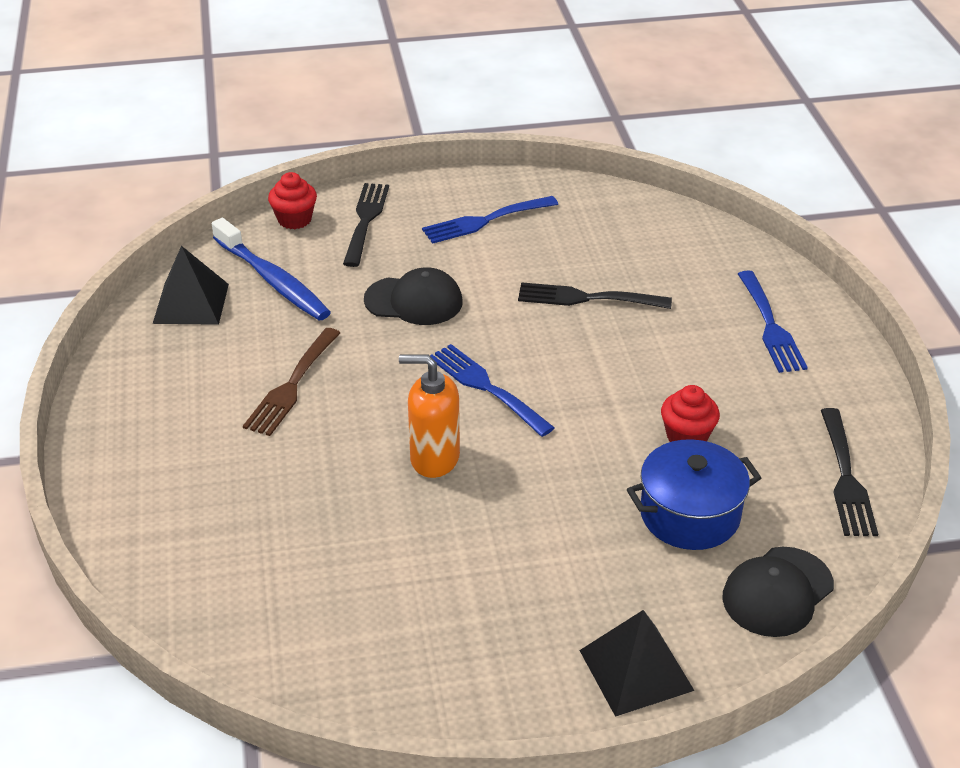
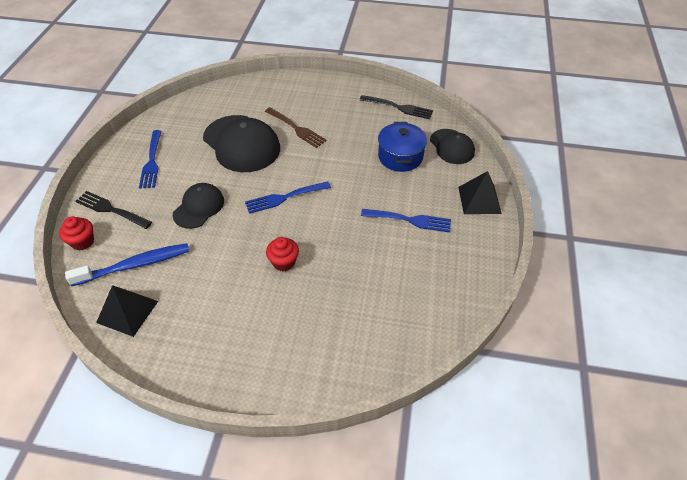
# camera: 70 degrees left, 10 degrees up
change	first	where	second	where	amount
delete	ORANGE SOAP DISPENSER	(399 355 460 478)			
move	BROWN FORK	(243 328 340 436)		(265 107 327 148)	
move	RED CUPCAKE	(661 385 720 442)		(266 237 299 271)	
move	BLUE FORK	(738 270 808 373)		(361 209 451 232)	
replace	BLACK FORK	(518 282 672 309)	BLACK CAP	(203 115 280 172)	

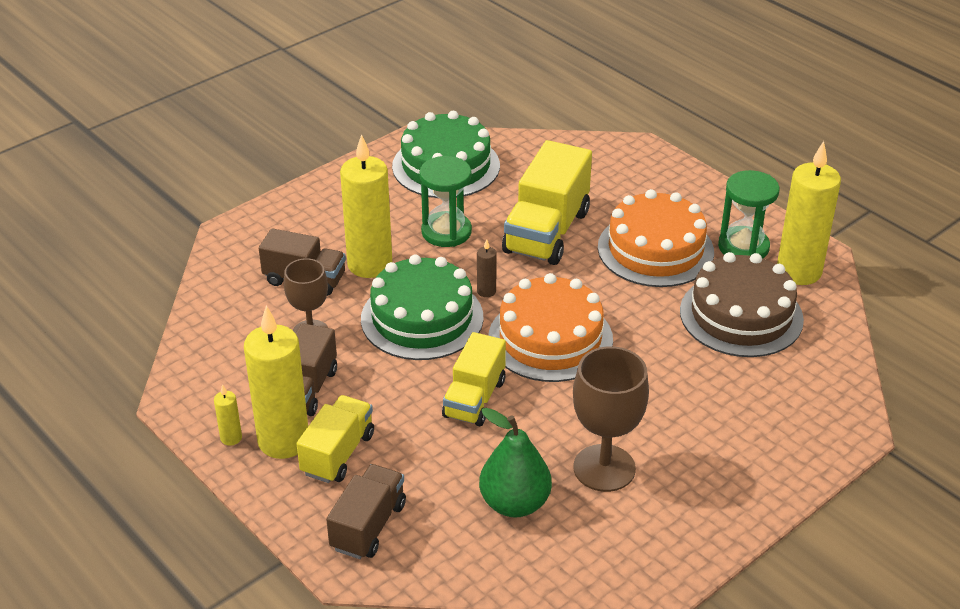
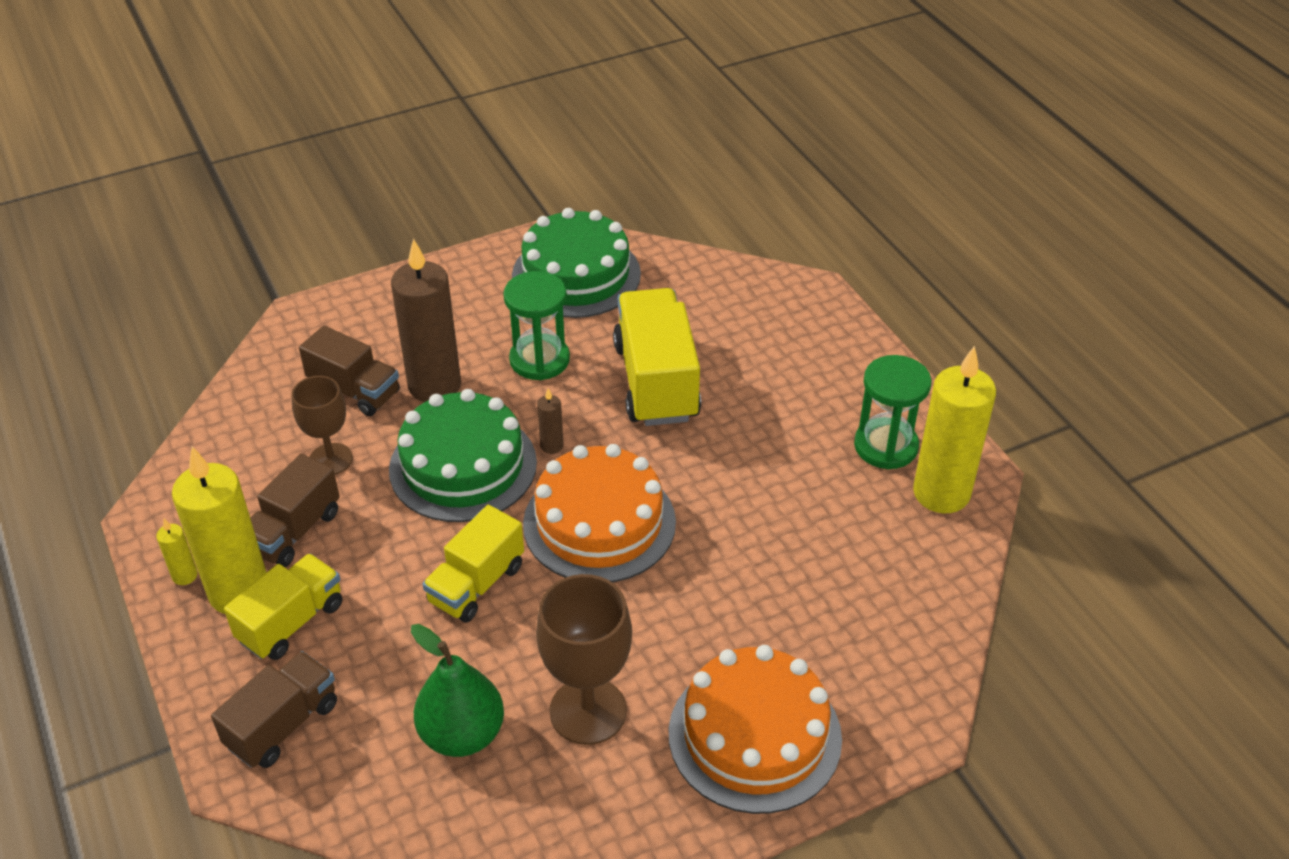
# camera: 15 degrees right, 5 degrees up
change	first	where	second	where	amount
delete	BROWN CAKE	(680 252 804 357)			
move	ORANGE CAKE	(598 189 714 287)		(669 645 842 814)	
recolor	YELLOW CANDLE	(340 134 392 278)	BROWN CANDLE	(391 238 461 402)	
rotate	YELLOW TRUCK	(502 140 592 265)		(613 288 701 426)	135 degrees clockwise

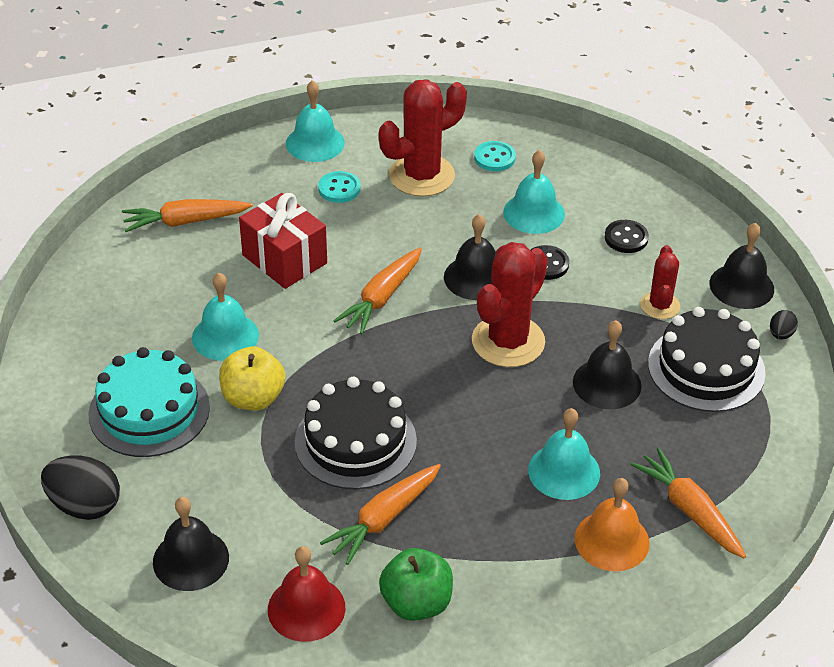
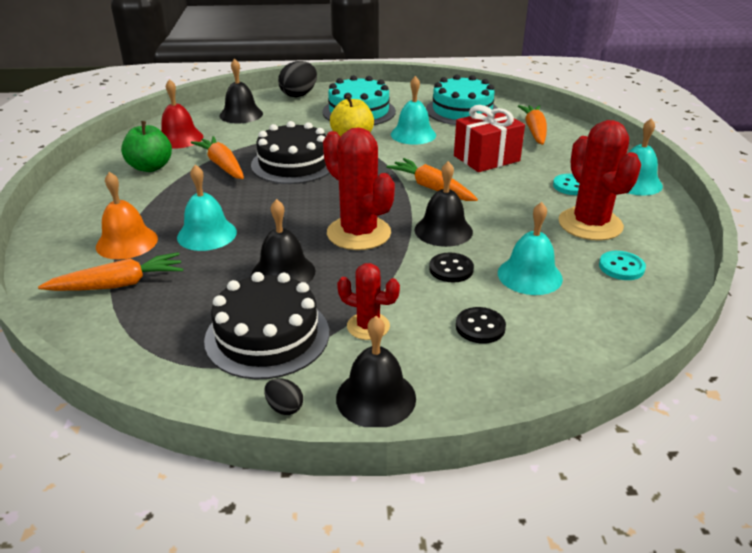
# camera: 105 degrees right, 10 degrees down
change	first	where	second	where	amount
insert			TURQUOISE CAKE	(426 75 498 125)	

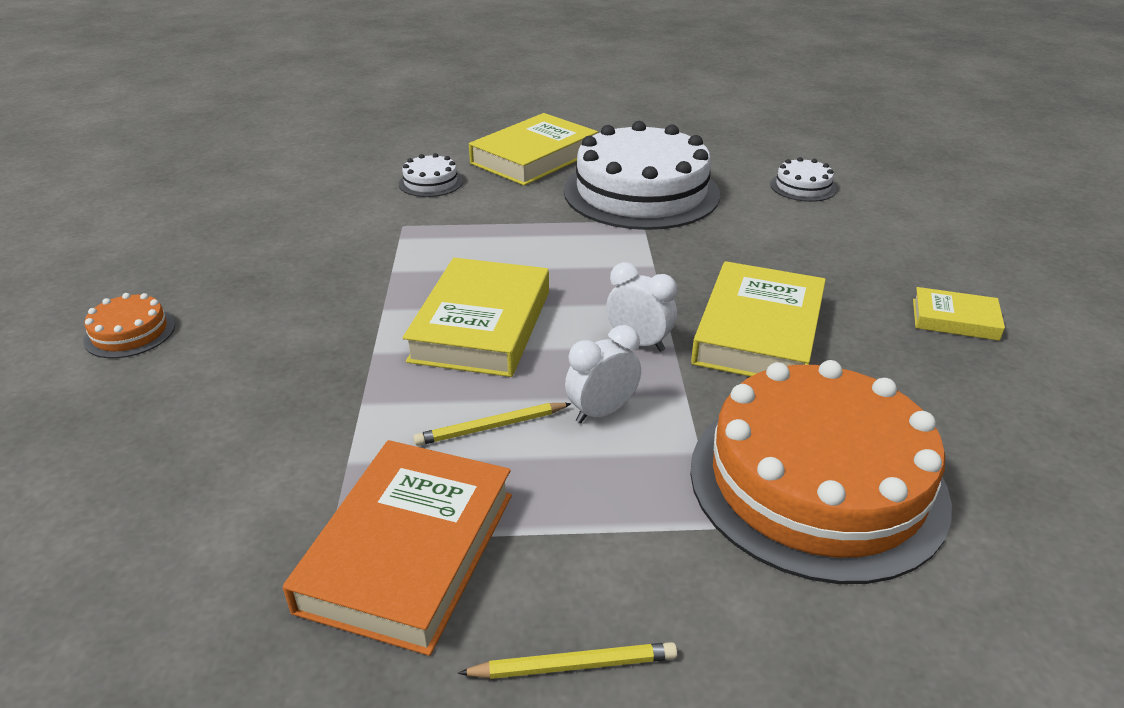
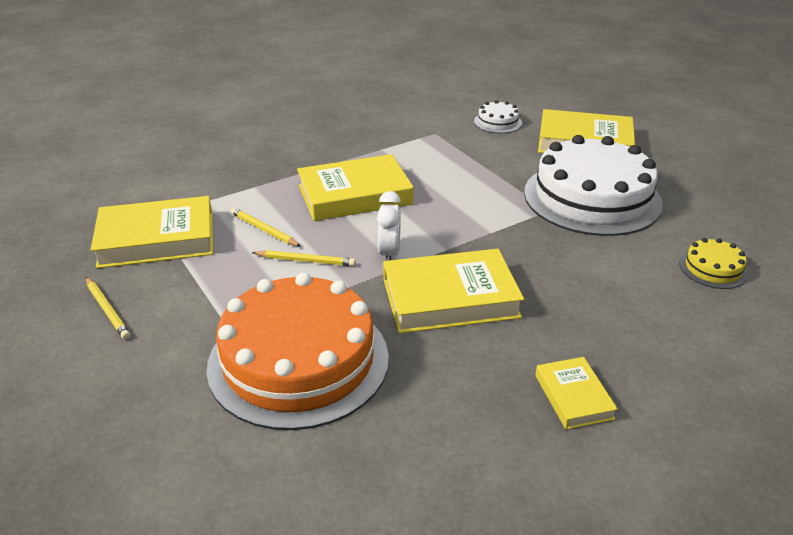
# camera: 60 degrees right, 0 degrees up
change	first	where	second	where	amount
delete	ORANGE CAKE	(83 293 175 358)			
replace	WHITE CLOCK	(565 325 641 423)	YELLOW PENCIL	(251 250 356 266)	
recolor	ORANGE BOOK	(283 440 512 656)	YELLOW BOOK	(91 196 213 268)	
recolor	WHITE CAKE	(770 157 837 202)	YELLOW CAKE	(679 238 748 289)	

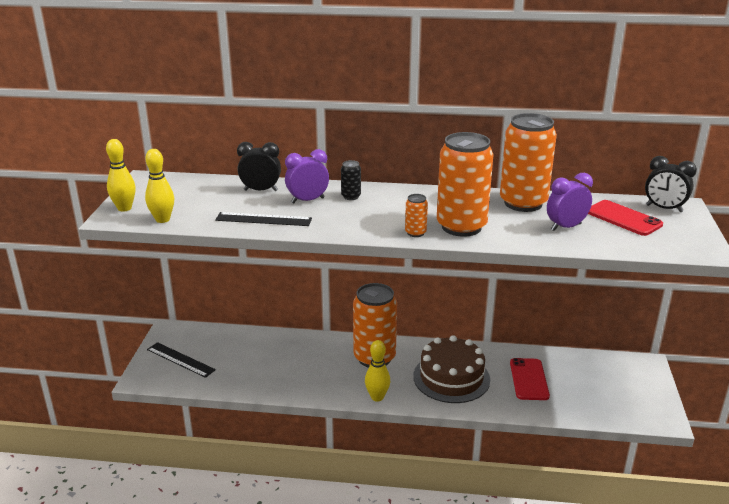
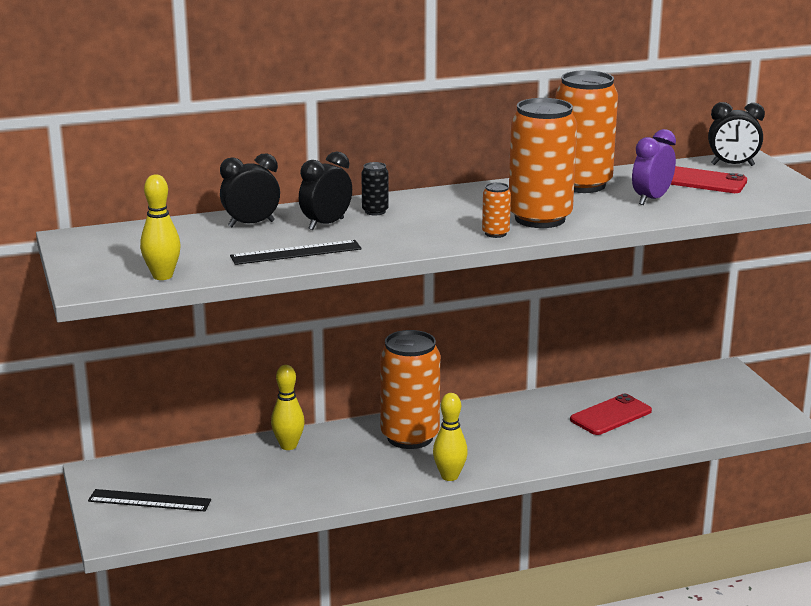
# camera: 25 degrees left, 5 degrees down
change	first	where	second	where	amount
delete	BROWN CAKE	(413 335 490 403)			
move	YELLOW BOWLING PIN	(106 139 136 211)		(271 365 305 450)	
recolor	PURPLE CLOCK	(285 149 329 204)	BLACK CLOCK	(299 151 352 230)	
rotate	RED PHONE	(510 358 550 400)		(570 394 652 435)	75 degrees clockwise

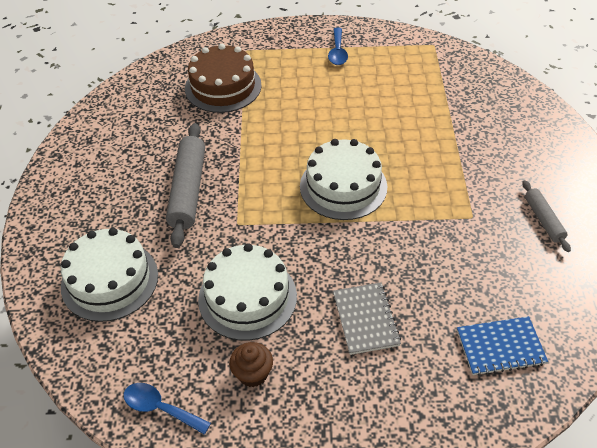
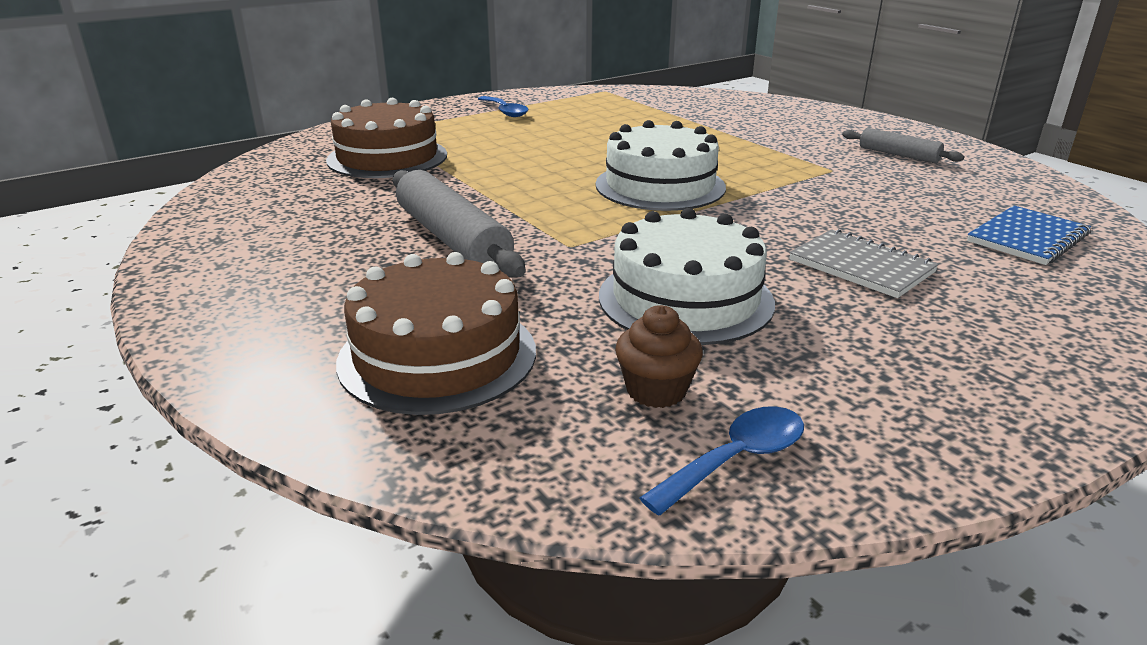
# camera: 35 degrees left, 20 degrees down
change	first	where	second	where	amount
move	BROWN CUPCAKE	(229 342 273 387)		(615 305 703 408)	
recolor	WHITE CAKE	(61 228 158 322)	BROWN CAKE	(336 252 536 415)	
rotate	BLUE SPOON	(124 383 211 435)		(640 406 804 516)	150 degrees clockwise

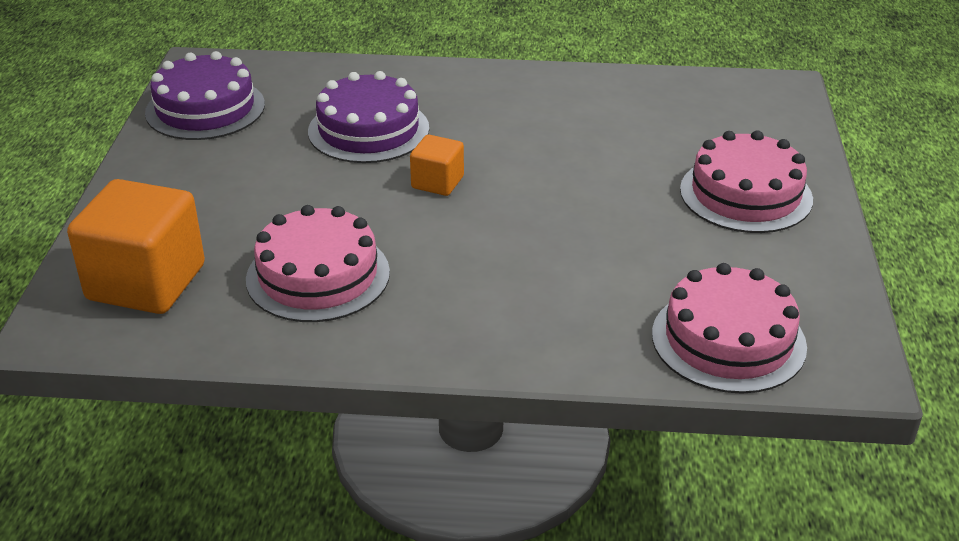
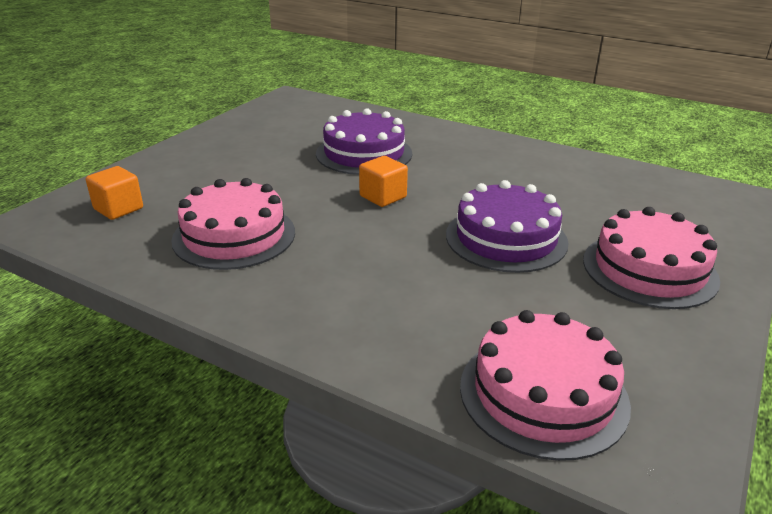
# camera: 25 degrees right, 5 degrees down
change	first	where	second	where	amount
move	PURPLE CAKE	(145 51 265 140)		(446 180 568 273)	
resize	ORANGE CUBE	(67 179 205 314)		(86 166 143 220)	x0.51

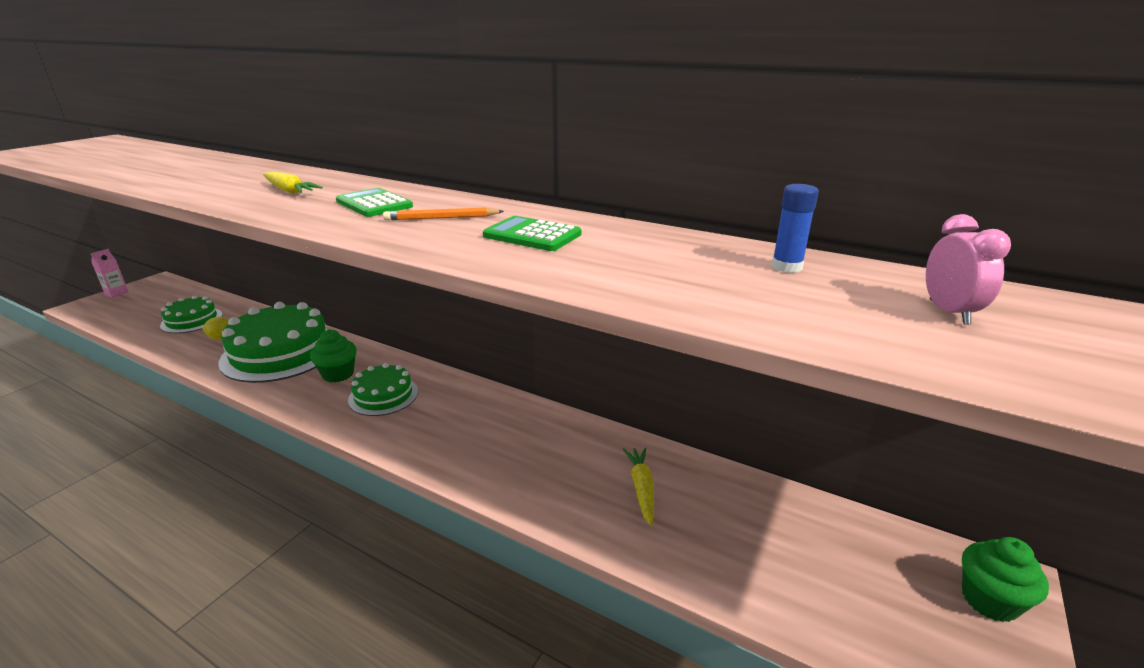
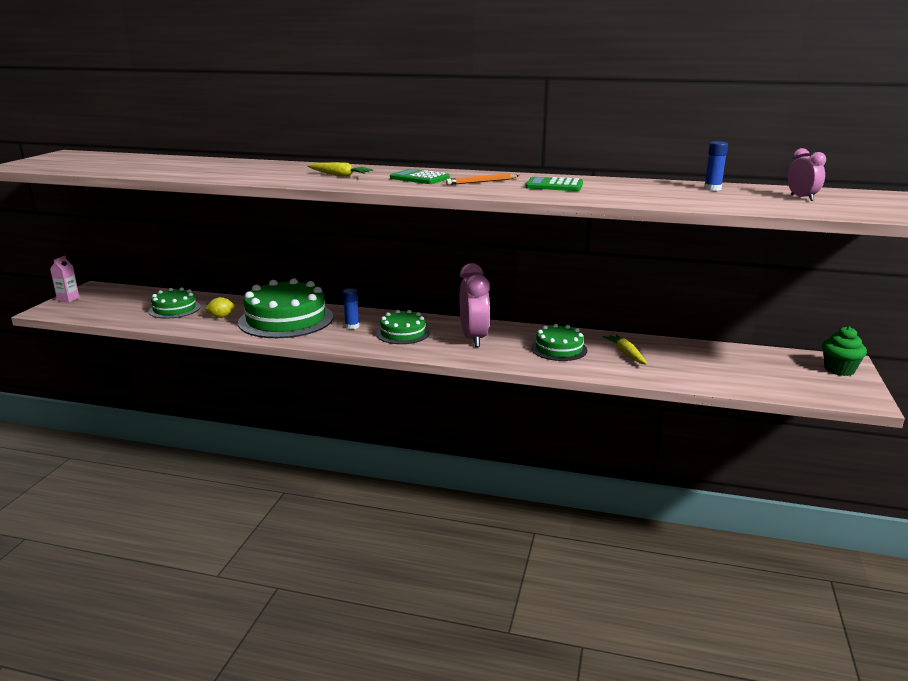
# camera: 15 degrees left, 5 degrees down
change	first	where	second	where	amount
insert			PINK CLOCK	(460 263 490 347)	
insert			GREEN CAKE	(531 324 587 361)	
replace	GREEN CUPCAKE	(310 329 357 382)	BLUE GLUE STICK	(343 288 359 329)	

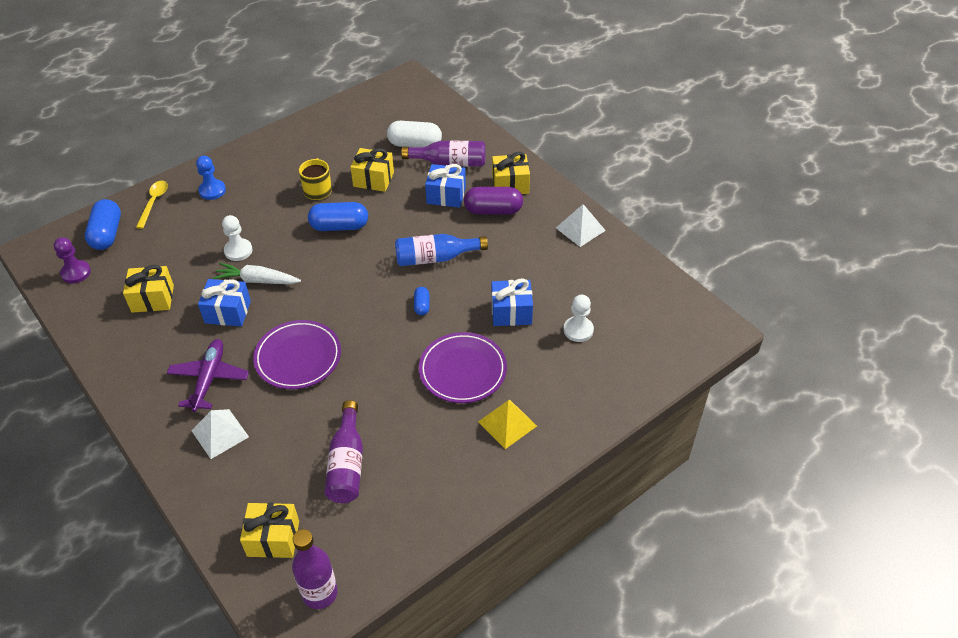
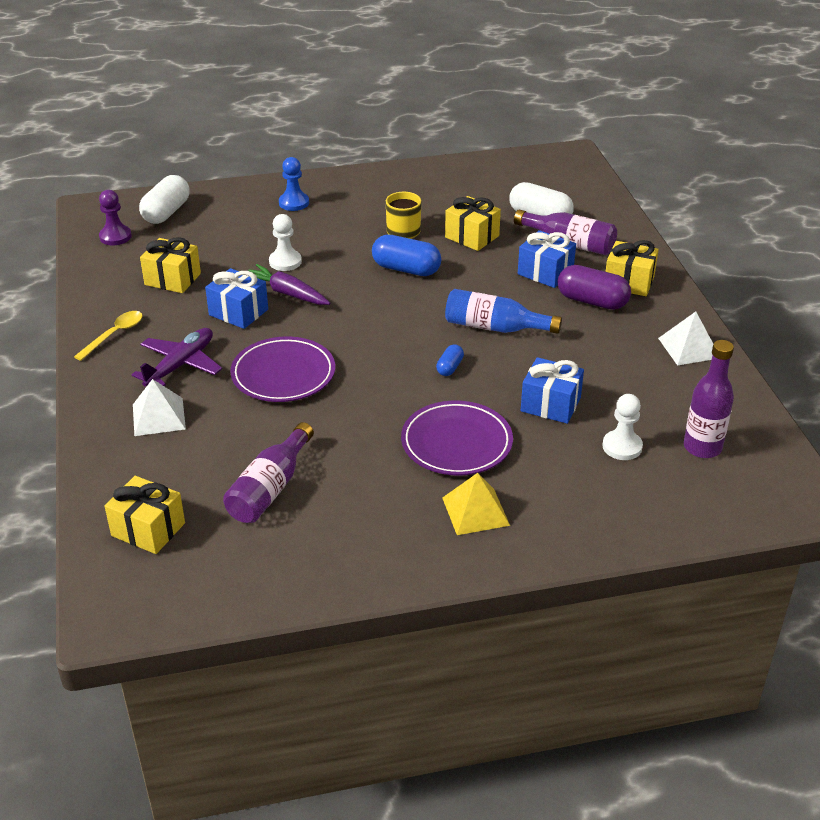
# camera: 25 degrees right, 10 degrees down
change	first	where	second	where	amount
move	YELLOW SPOON	(136 181 168 229)		(74 311 143 361)	
move	PURPLE BOTTLE	(292 529 338 609)		(684 340 734 458)	
recolor	BLUE CAPSULE	(85 199 121 250)	WHITE CAPSULE	(139 175 190 224)	
recolor	WHITE CARROT	(213 263 301 284)	PURPLE CARROT	(248 264 330 305)	

